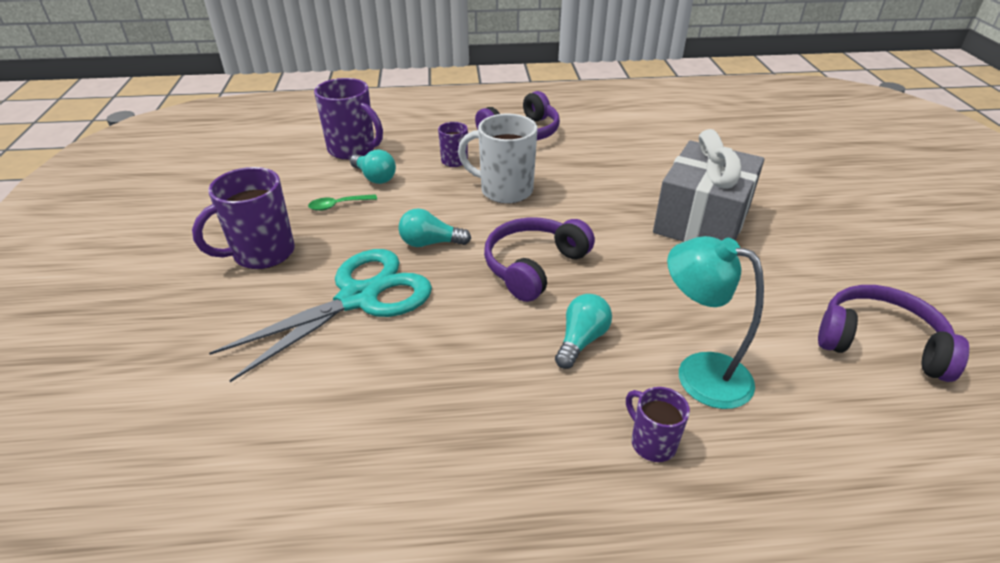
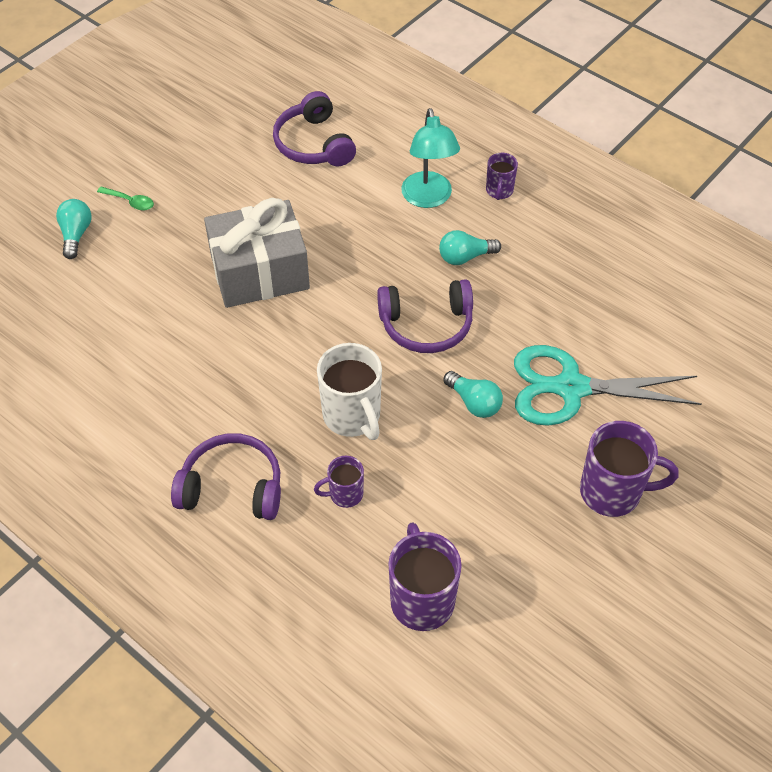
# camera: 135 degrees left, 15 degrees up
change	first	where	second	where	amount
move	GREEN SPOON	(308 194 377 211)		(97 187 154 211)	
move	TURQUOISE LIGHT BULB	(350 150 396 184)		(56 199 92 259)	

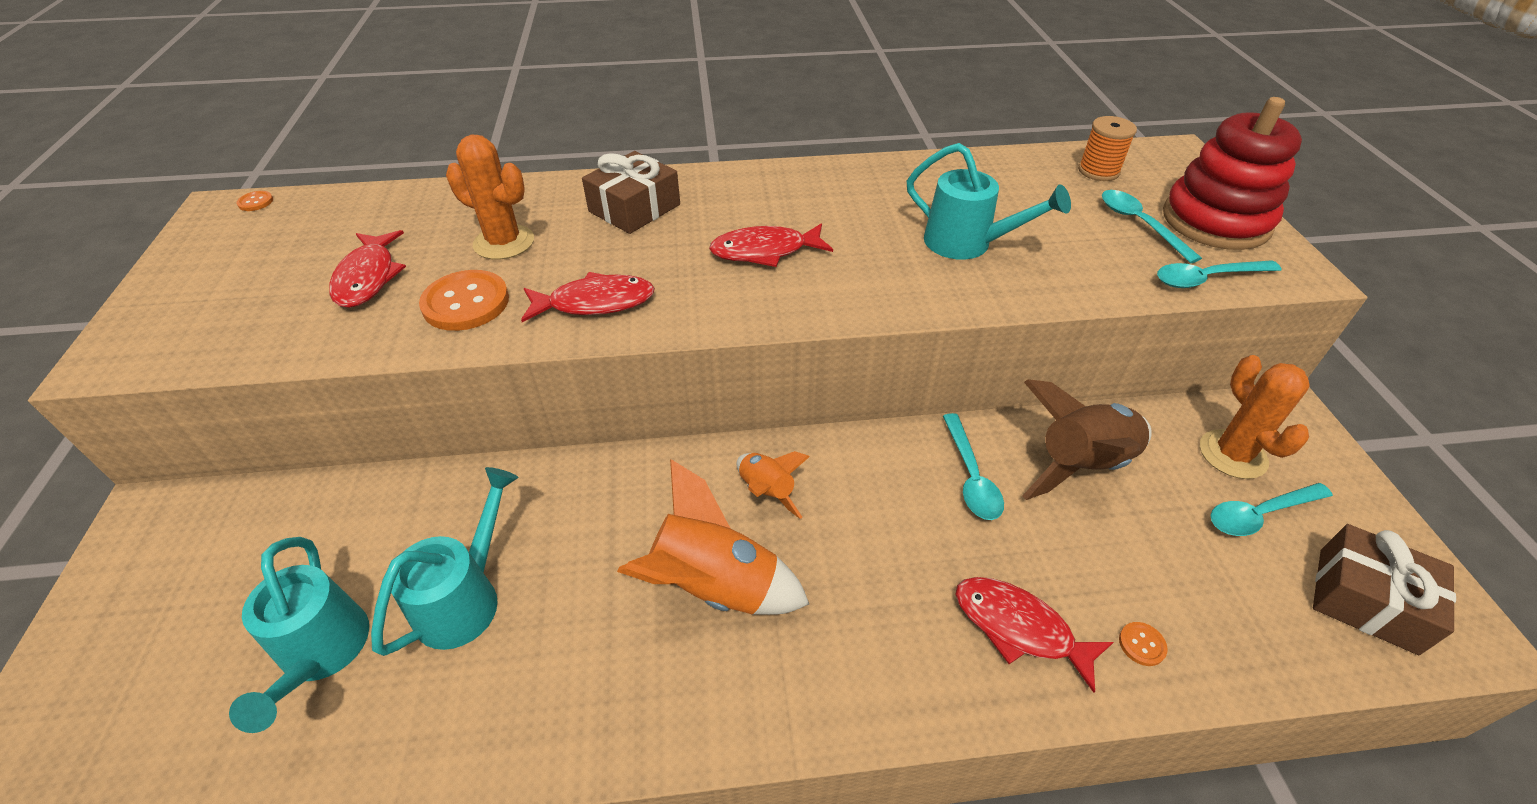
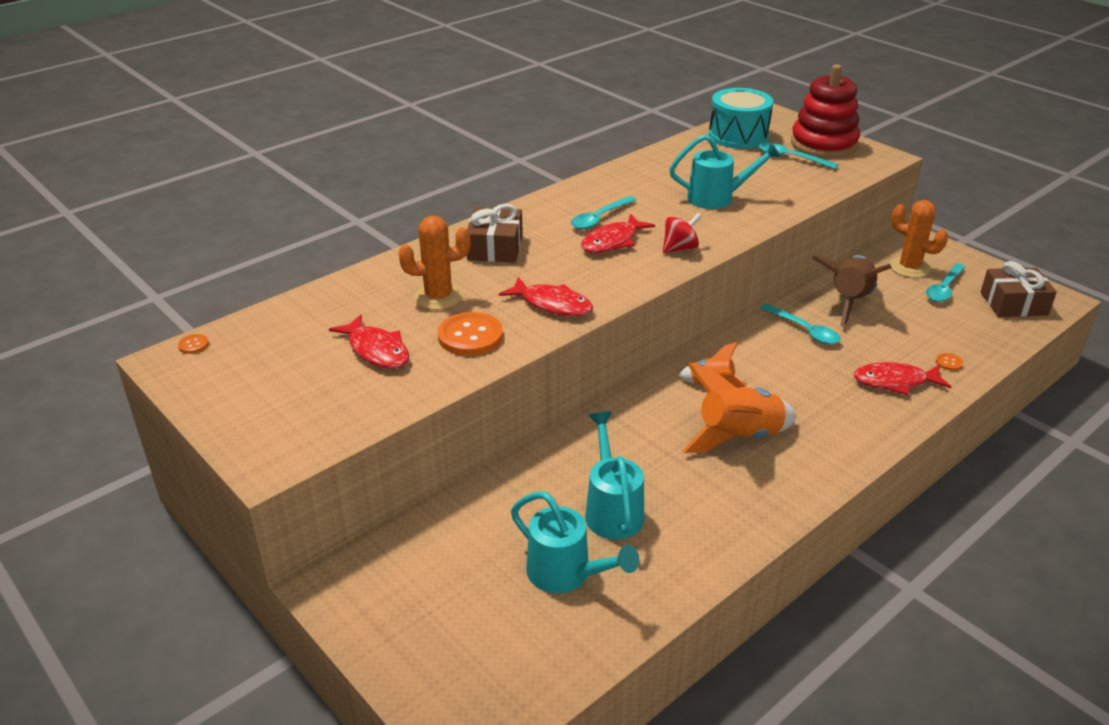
# camera: 35 degrees left, 10 degrees down
change	first	where	second	where	amount
insert			RED SPINNING TOP	(663 213 702 253)	
move	TURQUOISE SPOON	(1157 260 1281 288)		(571 196 636 229)	
replace	ORANGE SPOOL	(1078 116 1137 181)	TURQUOISE DRUM	(709 88 773 149)	
rotate	RED FISH	(521 272 655 322)		(499 277 593 316)	75 degrees clockwise

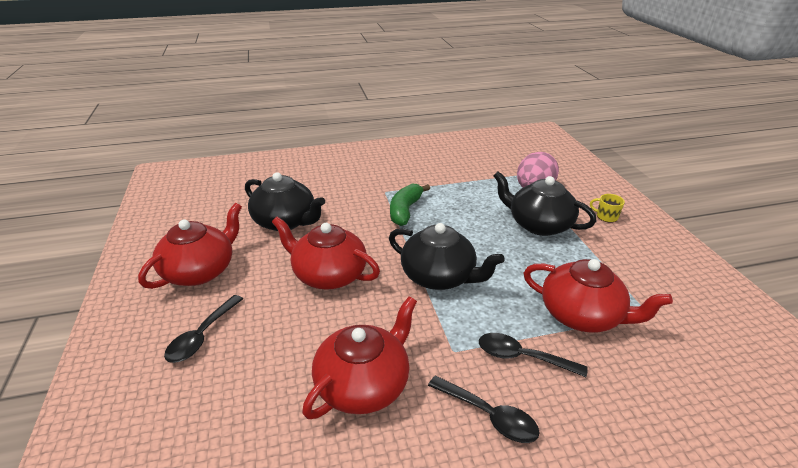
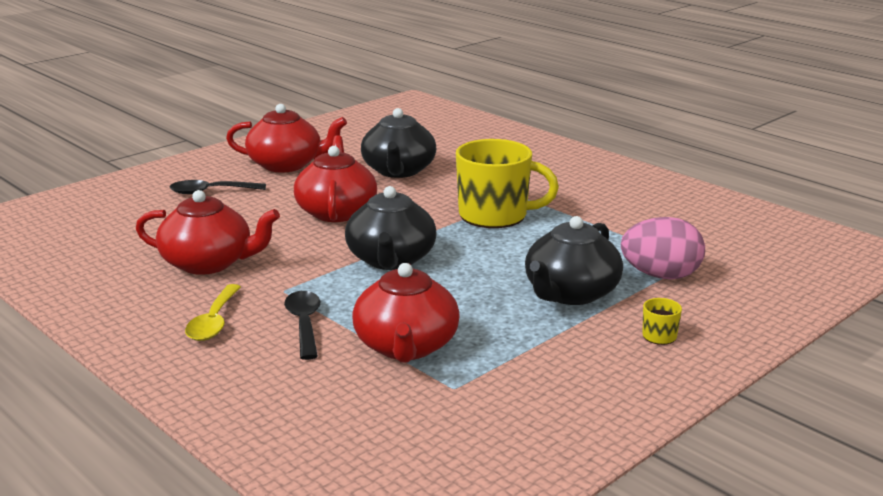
# camera: 60 degrees right, 10 degrees down
change	first	where	second	where	amount
replace	GREEN BANANA	(390 184 430 226)	YELLOW MUG	(456 139 559 228)	
recolor	BLACK SPOON	(428 376 540 443)	YELLOW SPOON	(185 284 241 341)	
rotate	BLACK TEAPOT	(493 171 596 236)		(525 216 623 305)	150 degrees counterclockwise

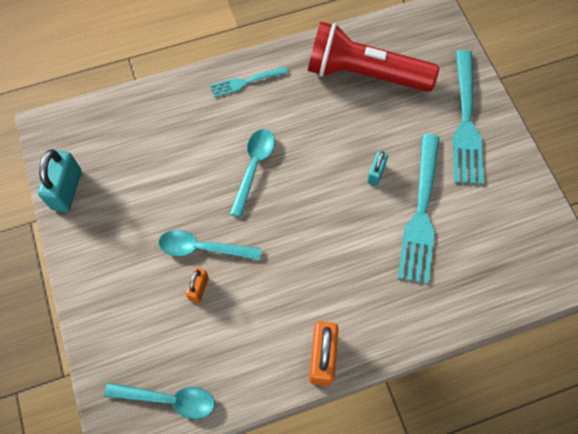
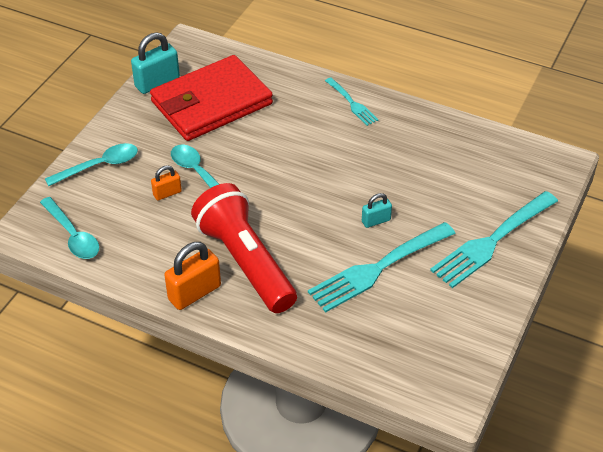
# camera: 45 degrees right, 20 degrees down
change	first	where	second	where	amount
insert			RED WALLET	(150 55 273 141)	
move	TURQUOISE SPOON	(230 129 275 217)		(45 143 138 186)	
move	RED FLASHLIGHT	(308 22 439 92)		(191 183 297 313)	
rotate	TURQUOISE FORK	(210 67 288 97)		(325 77 379 126)	150 degrees counterclockwise

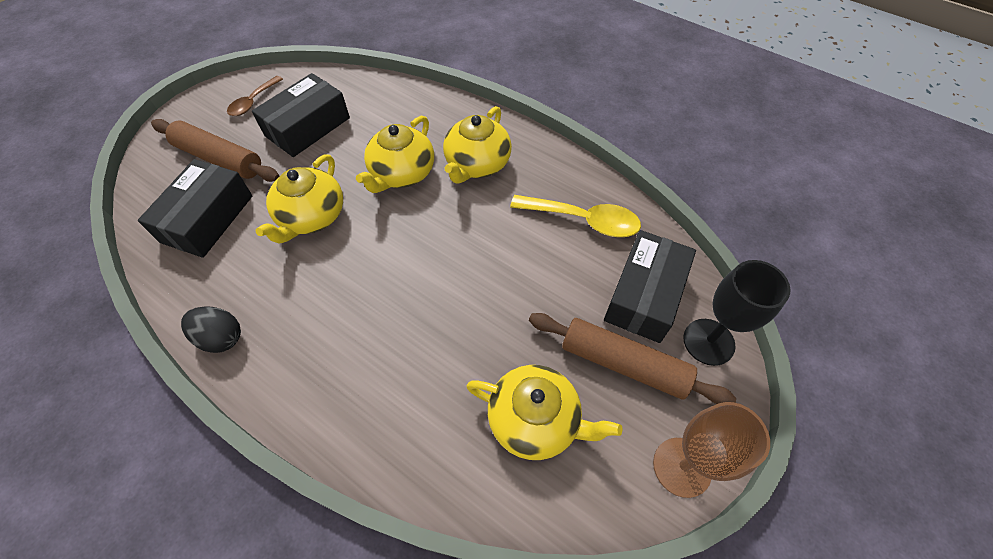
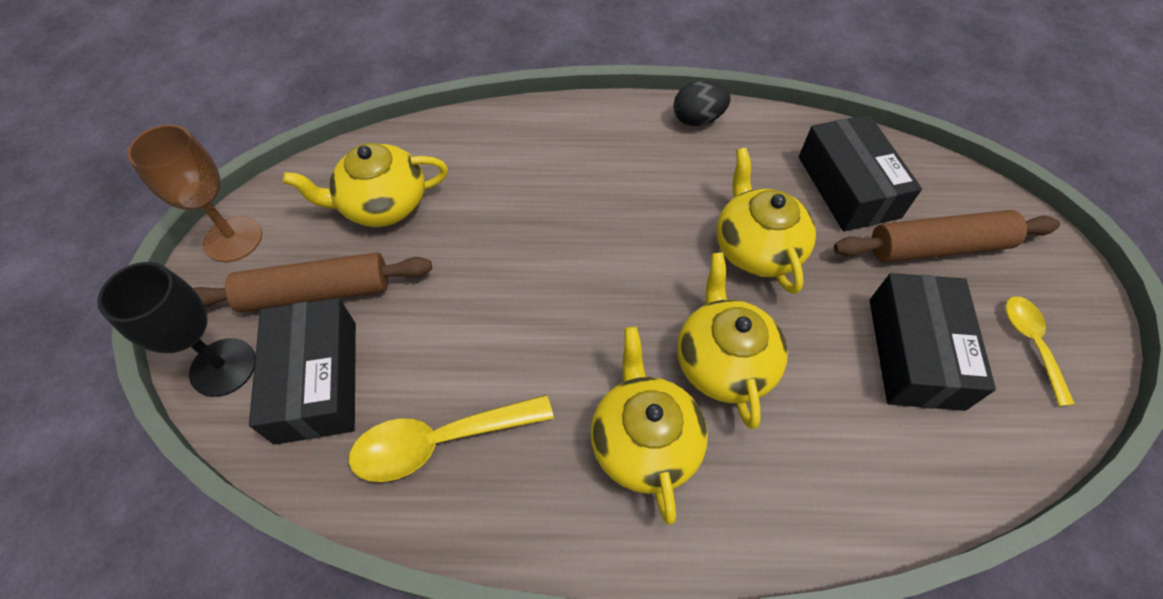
# camera: 145 degrees right, 0 degrees up
change	first	where	second	where	amount
recolor	BROWN SPOON	(227 76 283 116)	YELLOW SPOON	(1006 296 1075 406)	

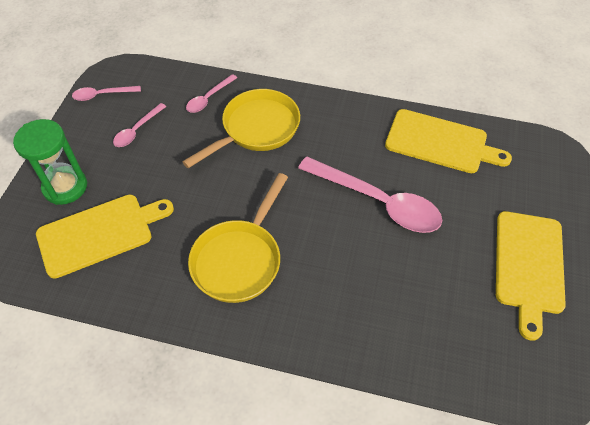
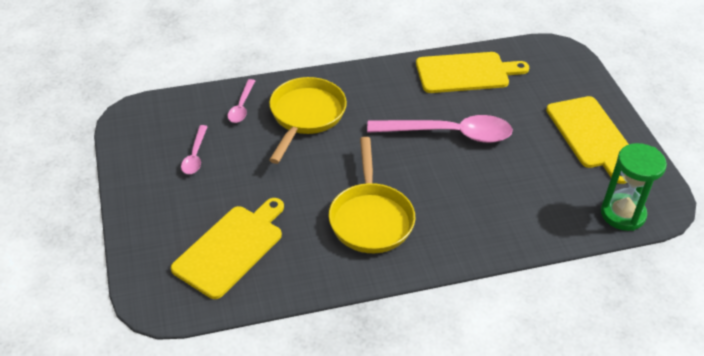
# camera: 30 degrees left, 10 degrees down
change	first	where	second	where	amount
delete	PINK SPOON	(72 86 141 101)			
move	GREEN HOURGLASS	(13 119 87 205)		(601 143 667 231)	

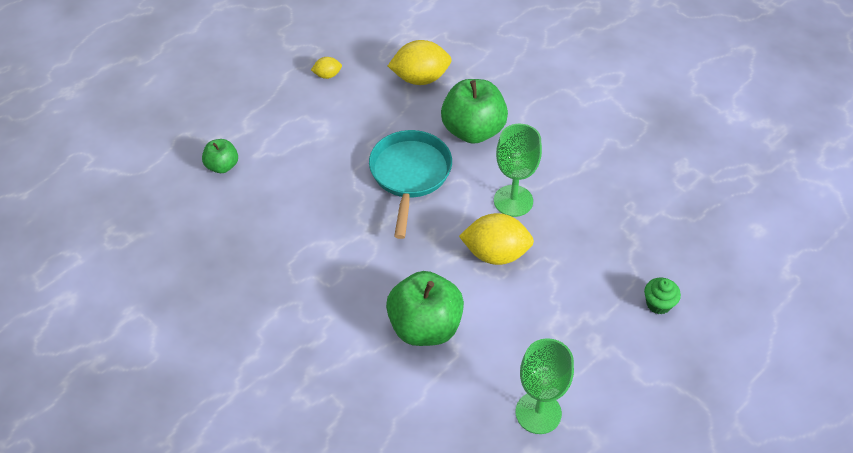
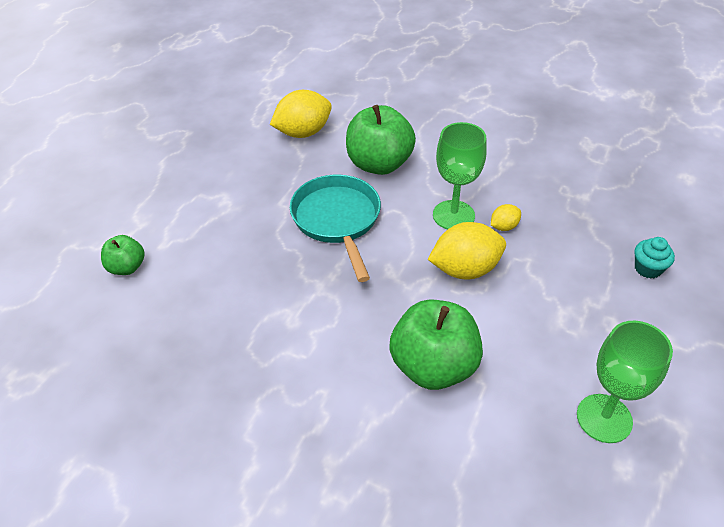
# camera: 20 degrees left, 5 degrees down
change	first	where	second	where	amount
move	YELLOW LEMON	(311 57 342 79)		(491 204 521 231)	
recolor	GREEN CUPCAKE	(644 278 681 315)	TURQUOISE CUPCAKE	(634 237 675 279)	

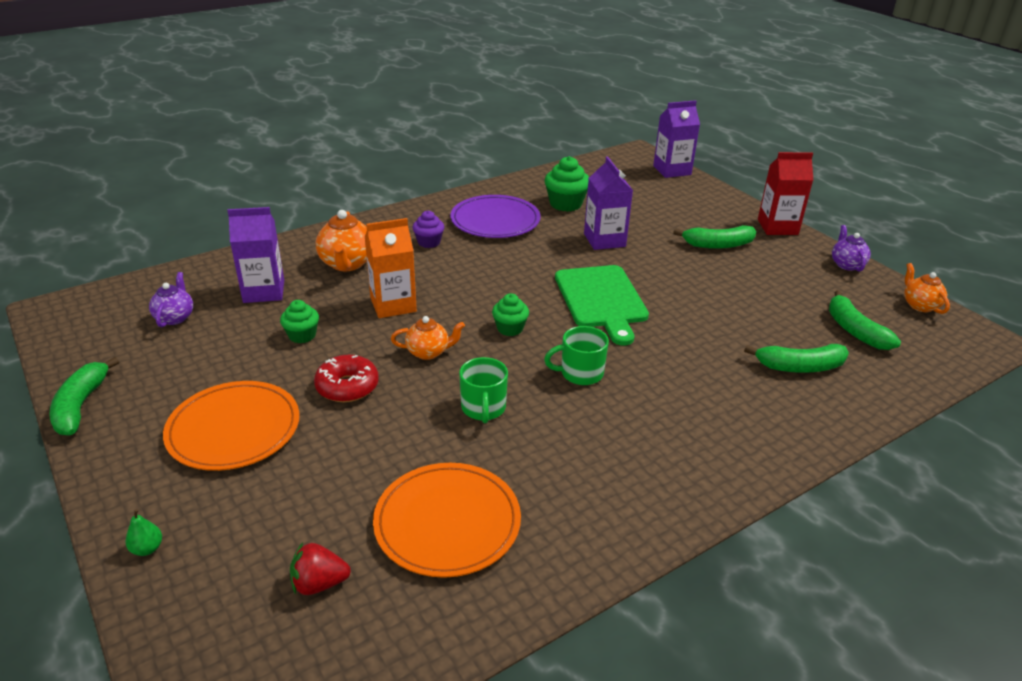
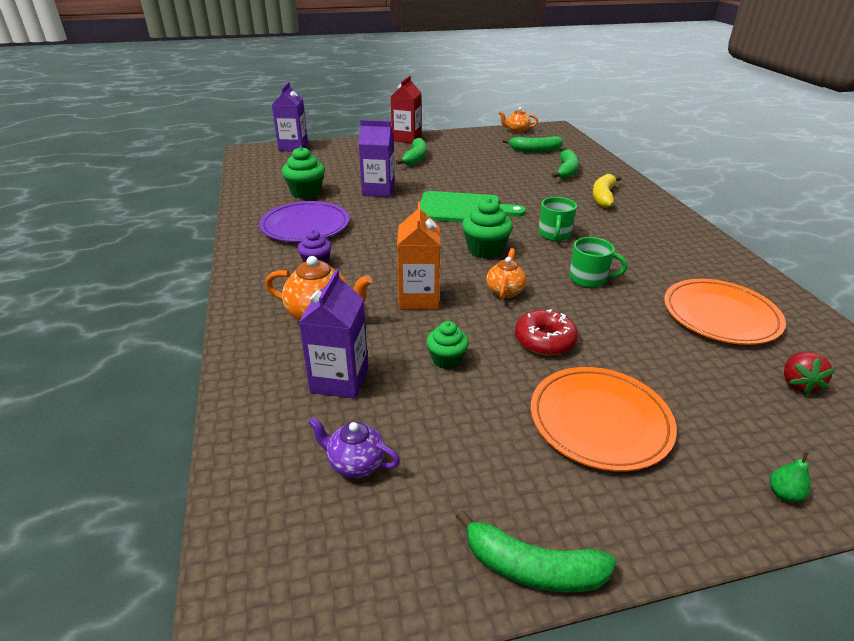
# camera: 70 degrees left, 0 degrees up
change	first	where	second	where	amount
delete	PURPLE TEAPOT	(832 225 871 272)			
insert			YELLOW BANANA	(592 174 622 208)	
resize	GREEN CUPCAKE	(492 293 529 336)		(462 198 513 259)	x1.57

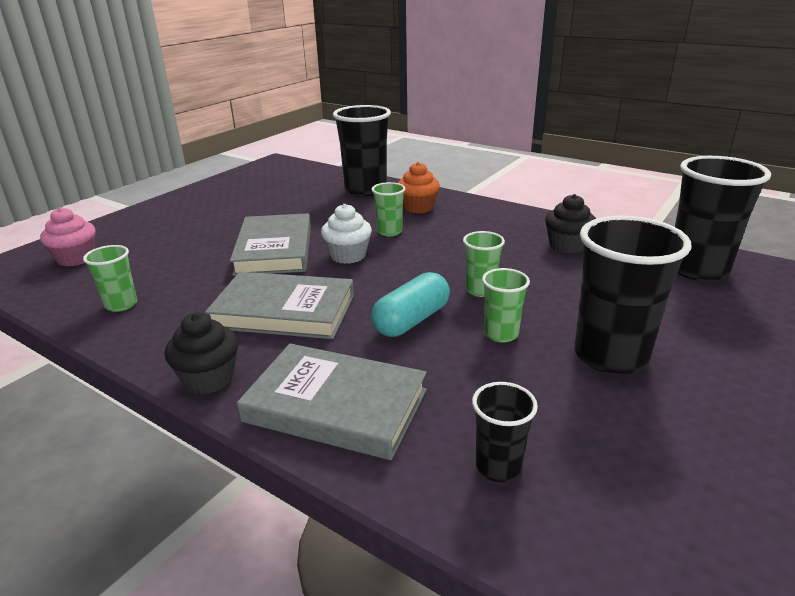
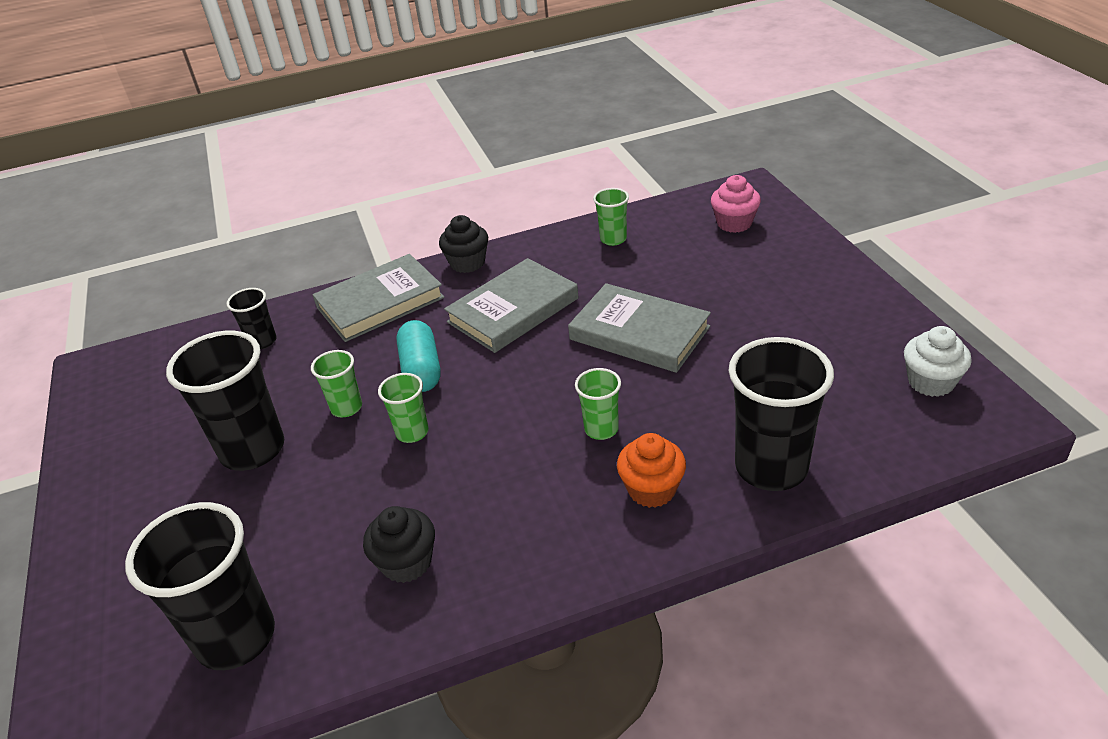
# camera: 130 degrees right, 10 degrees up
change	first	where	second	where	amount
move	WHITE CUPCAKE	(321 204 372 264)		(904 326 972 397)	

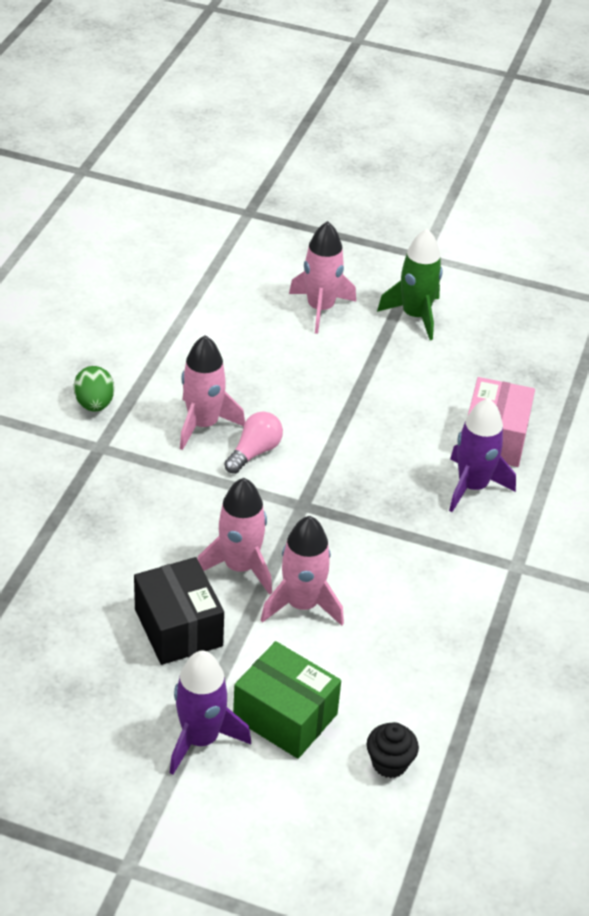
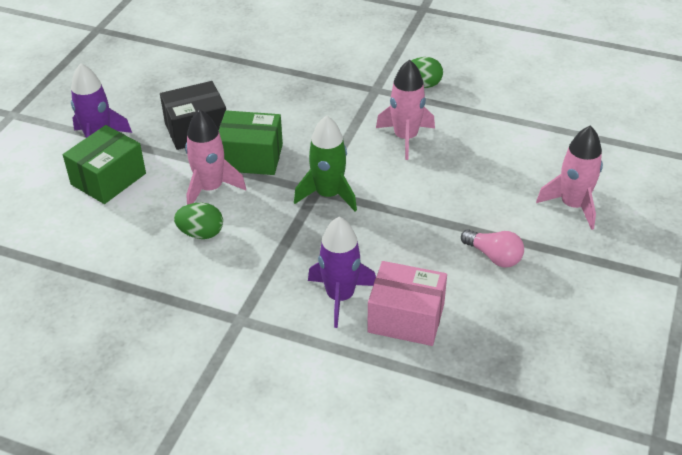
# camera: 95 degrees right, 0 degrees up
change	first	where	second	where	amount
delete	BLACK CUPCAKE	(367 722 419 778)			
insert			GREEN EGG	(174 203 223 239)	
move	PINK LIGHT BULB	(224 411 283 474)		(461 230 524 267)	
move	GREEN ROCKET	(377 229 443 340)		(294 115 357 211)	
replace	PINK ROCKET	(198 478 272 595)	GREEN BOX	(219 110 283 175)	

